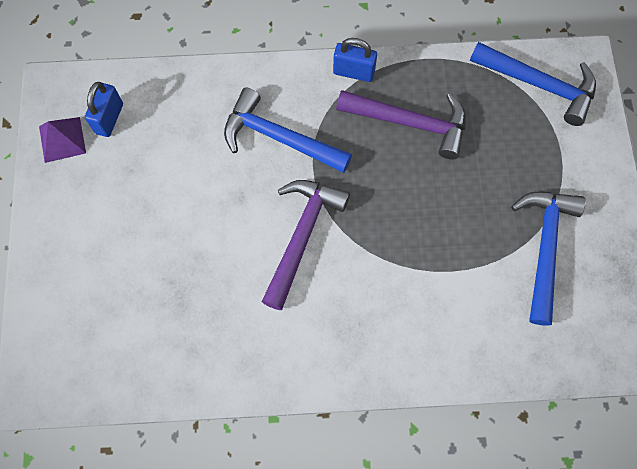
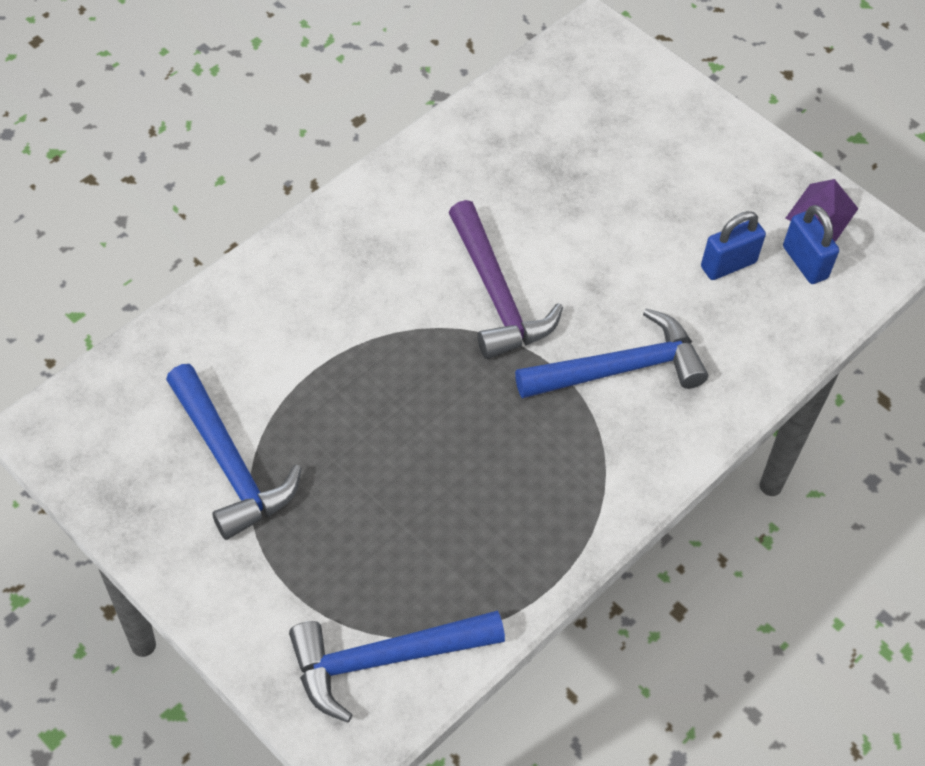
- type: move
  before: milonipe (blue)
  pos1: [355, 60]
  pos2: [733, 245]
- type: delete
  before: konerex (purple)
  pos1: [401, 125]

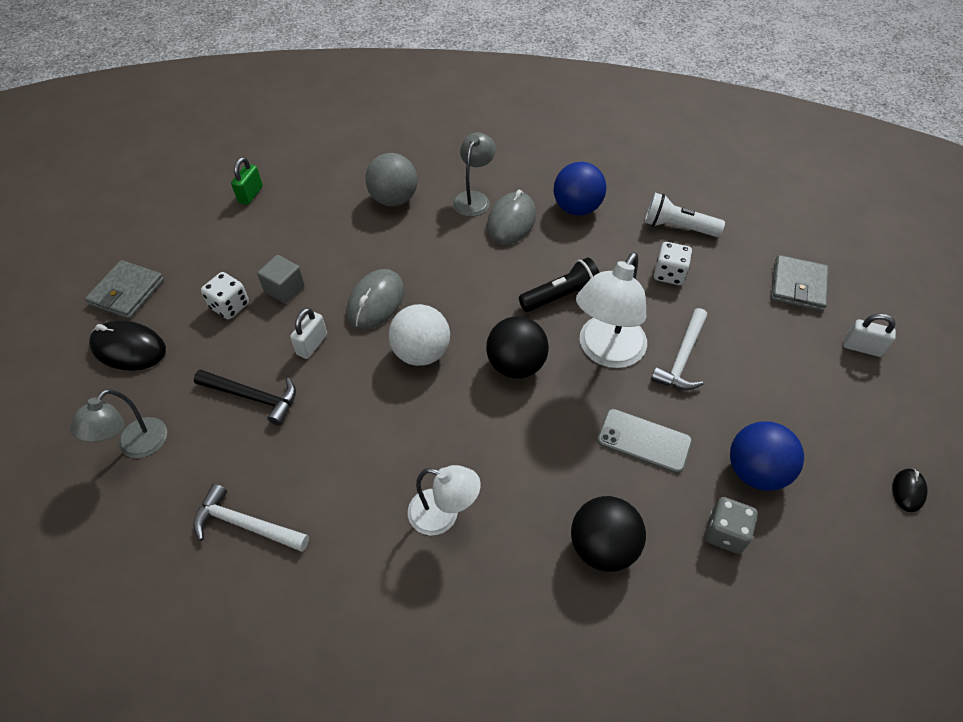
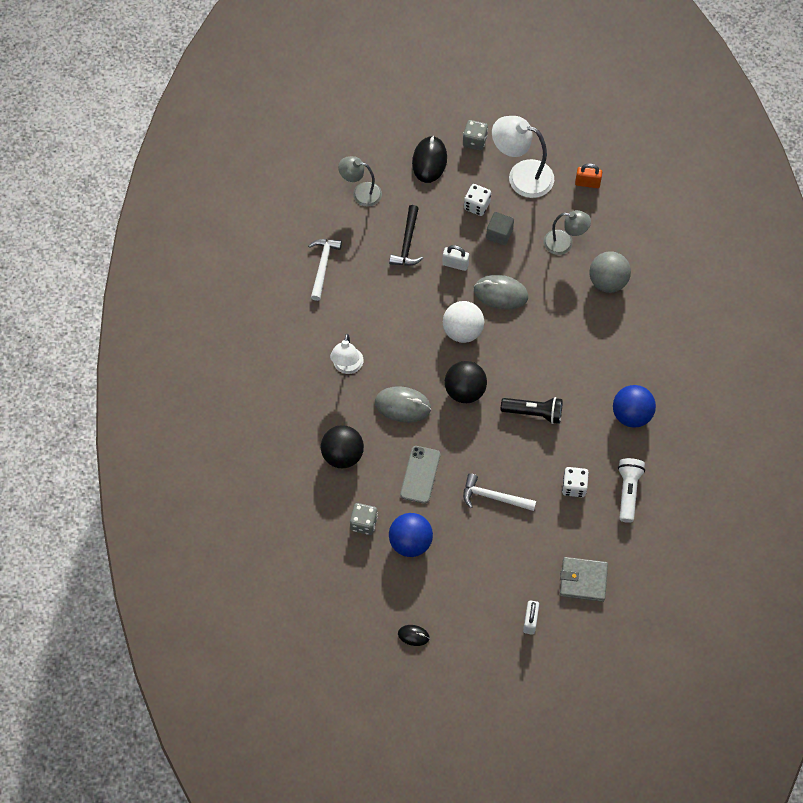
- type: move
  before: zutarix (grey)
  pos1: [511, 217]
  pos2: [403, 404]
- type: replace
  before: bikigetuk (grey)
  after: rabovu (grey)
  pos1: [124, 289]
  pos2: [475, 135]
- type: move
  before: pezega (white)
  pos1: [611, 310]
  pos2: [523, 157]
- type: rotate
  before: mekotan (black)
  pos1: [559, 285]
  pos2: [532, 410]
  turn: -45
- type: move
  before: pezega (grey)
  pos1: [474, 174]
  pos2: [567, 232]
- type: recolor
  before: milonipe (green)
  after: milonipe (orange)
  pos1: [247, 181]
  pos2: [588, 175]

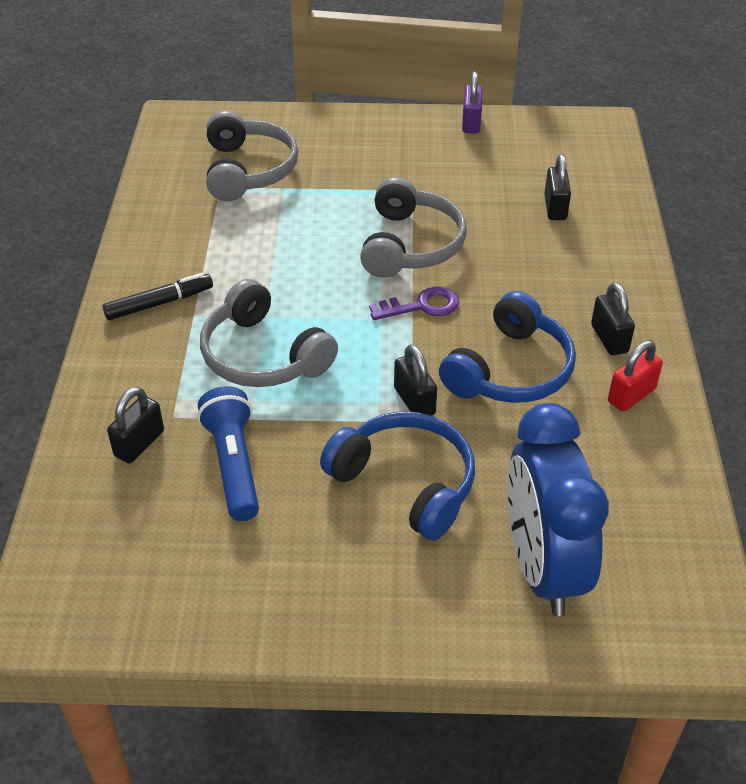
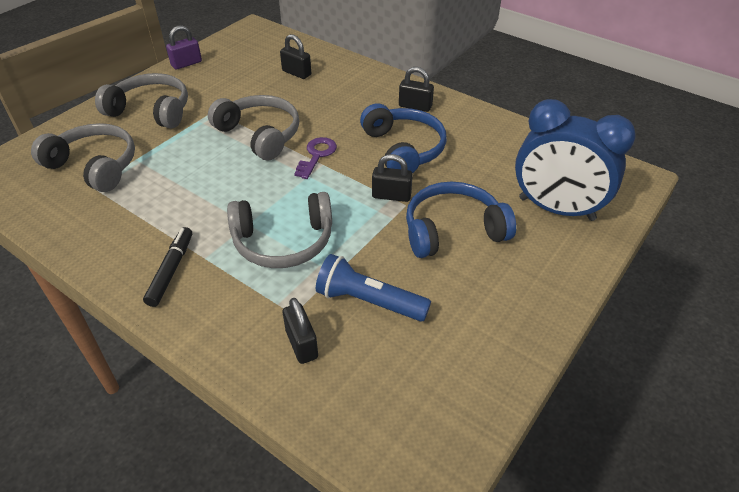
- type: insert
  after: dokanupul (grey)
  pos2: [141, 100]
- type: rotate
  before: milonipe (purple)
  pos1: [472, 102]
  pos2: [184, 47]
  turn: -75
- type: delete
  before: milonipe (red)
  pos1: [635, 376]

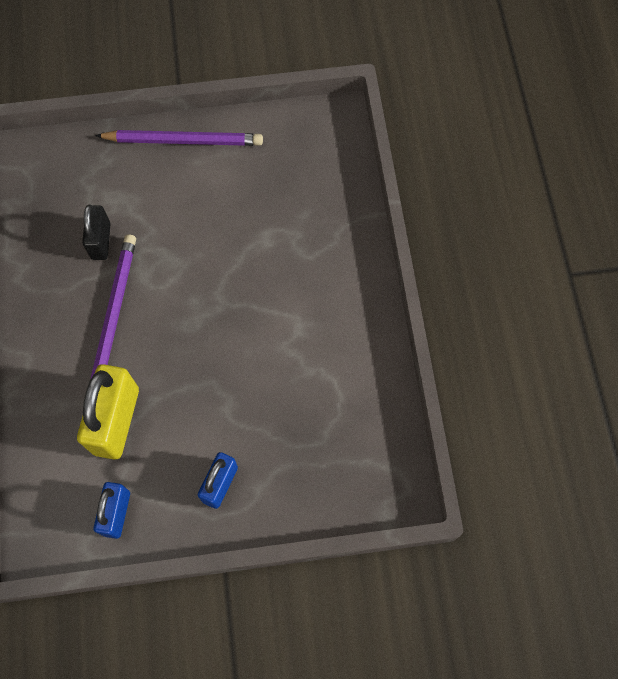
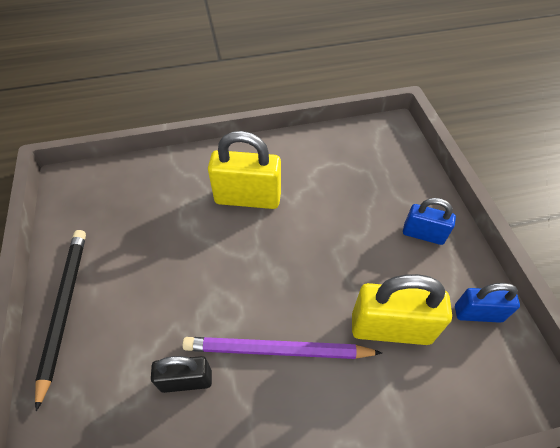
- type: recolor
  before: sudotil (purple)
  after: sudotil (black)
  pos1: [179, 138]
  pos2: [60, 320]
- type: insert
  after: milonipe (yellow)
  pos2: [244, 170]

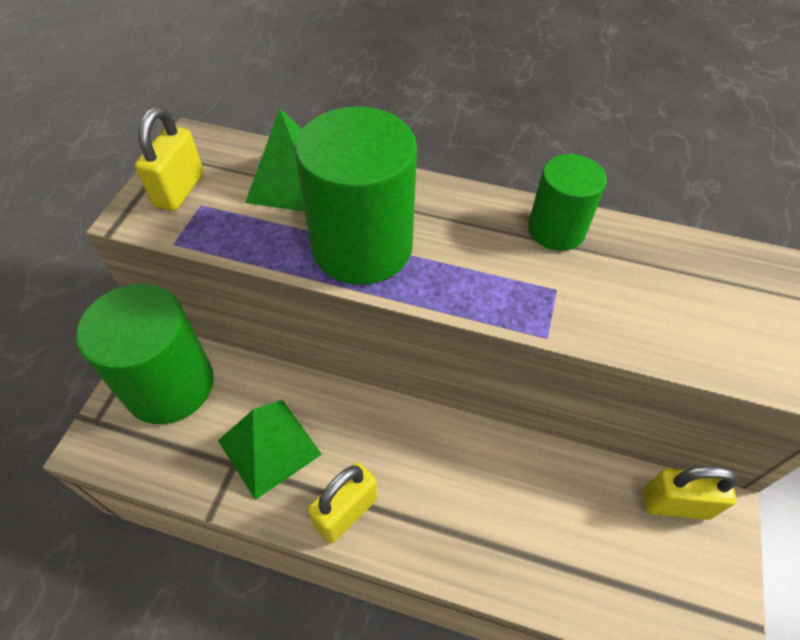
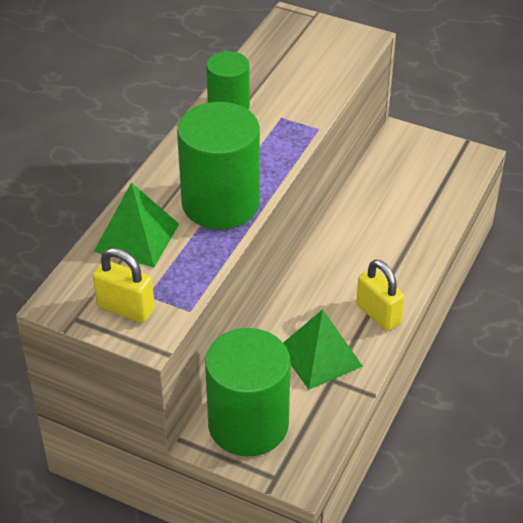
- type: delete
  before: milonipe (yellow)
  pos1: [690, 493]

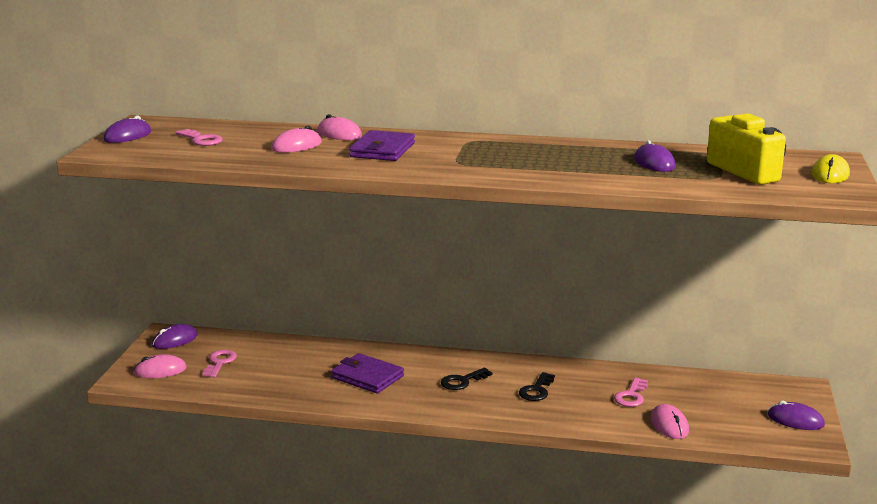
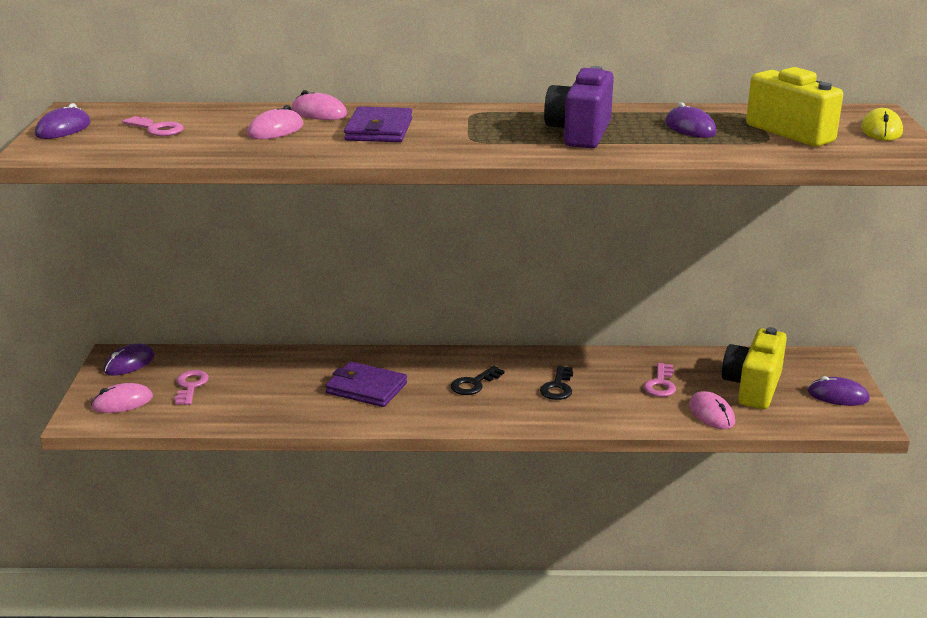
- type: insert
  after: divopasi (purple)
  pos2: [579, 107]
- type: insert
  after: divopasi (yellow)
  pos2: [754, 368]

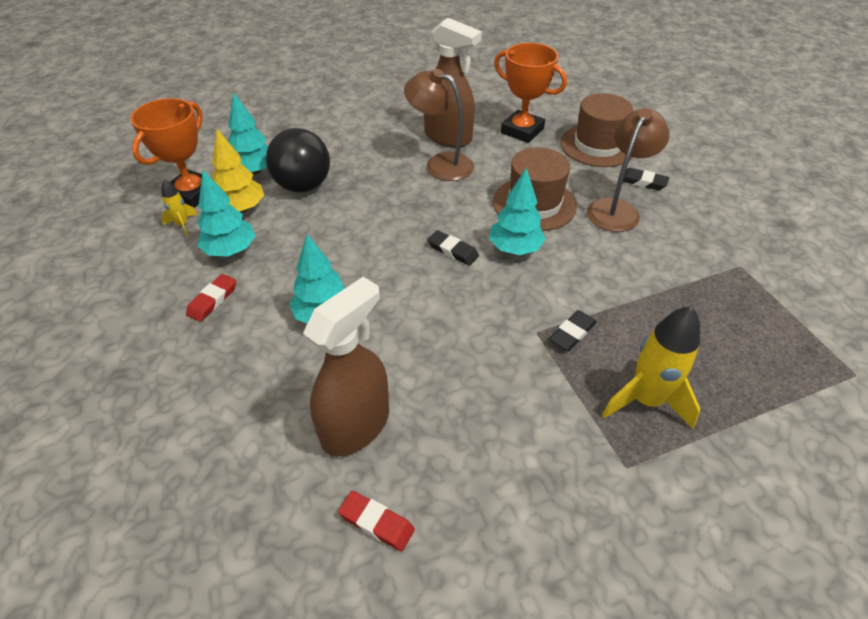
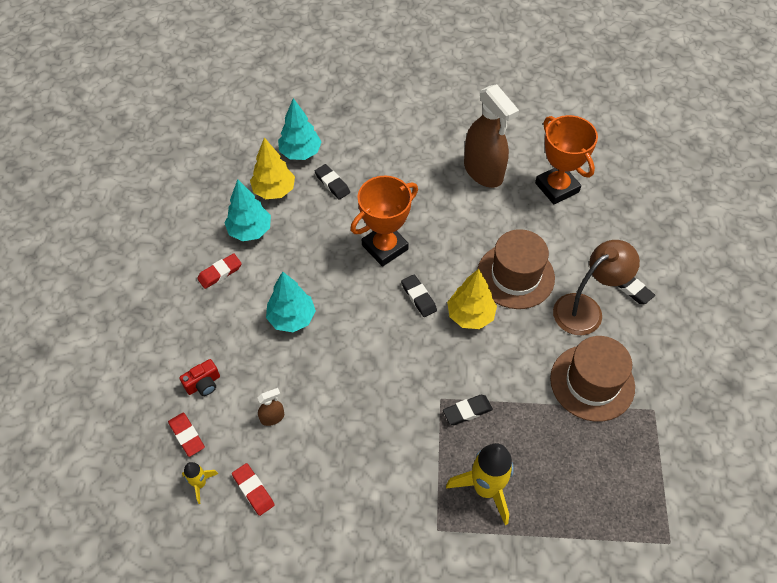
- type: insert
  after: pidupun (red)
  pos2: [186, 434]
- type: insert
  after: divopasi (red)
  pos2: [199, 377]
- type: move
  before: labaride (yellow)
  pos1: [179, 208]
  pos2: [200, 483]
- type: resize
  before: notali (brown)
  pos1: [346, 367]
  pos2: [271, 407]
  scale: 0.41
- type: replace
  before: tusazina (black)
  after: pidupun (black)
  pos1: [298, 160]
  pos2: [332, 182]
- type: move
  before: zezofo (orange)
  pos1: [171, 153]
  pos2: [384, 221]
- type: recolor
  before: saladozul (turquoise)
  after: saladozul (yellow)
  pos1: [517, 211]
  pos2: [472, 299]
- type: move
  before: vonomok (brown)
  pos1: [597, 130]
  pos2: [592, 379]
- type: delete
  before: pezega (brown)
  pos1: [439, 124]

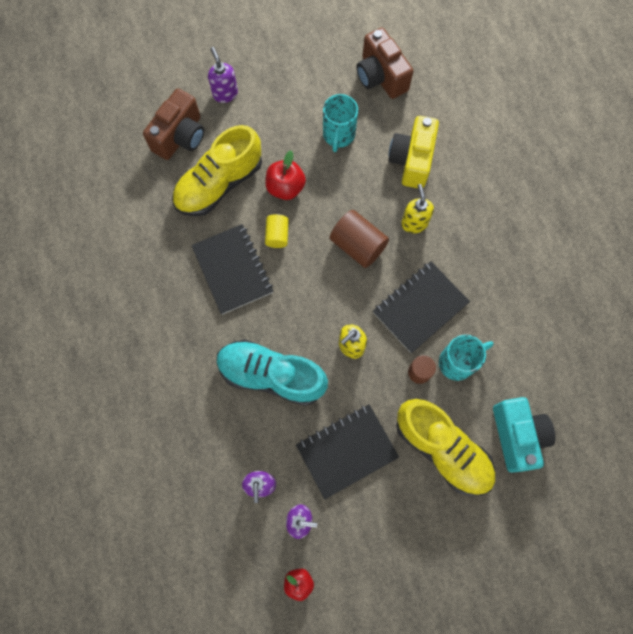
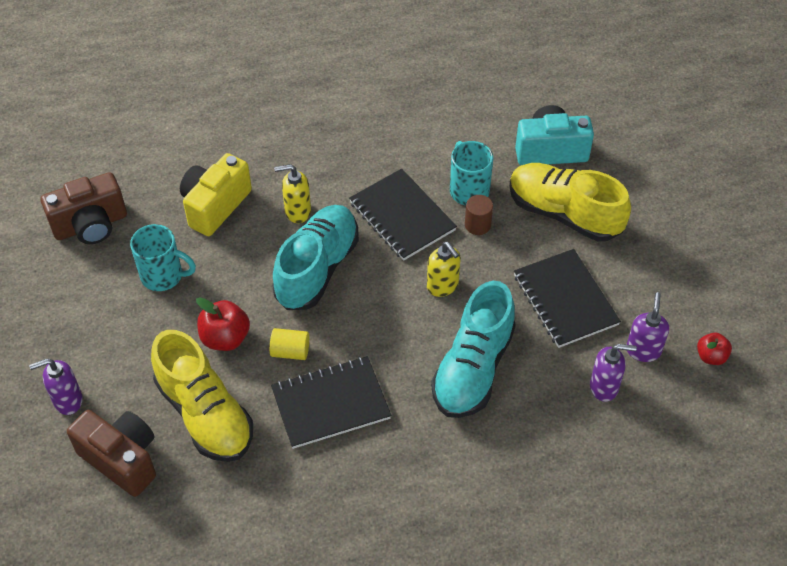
- type: rotate
  before: divopasi (yellow)
  pos1: [413, 152]
  pos2: [216, 194]
  turn: 105
- type: replace
  before: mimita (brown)
  after: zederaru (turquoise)
  pos1: [359, 239]
  pos2: [315, 257]
- type: rotate
  before: zederaru (yellow)
  pos1: [445, 447]
  pos2: [570, 202]
  turn: -105

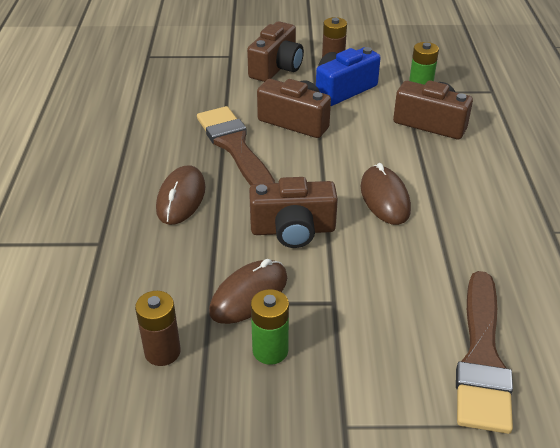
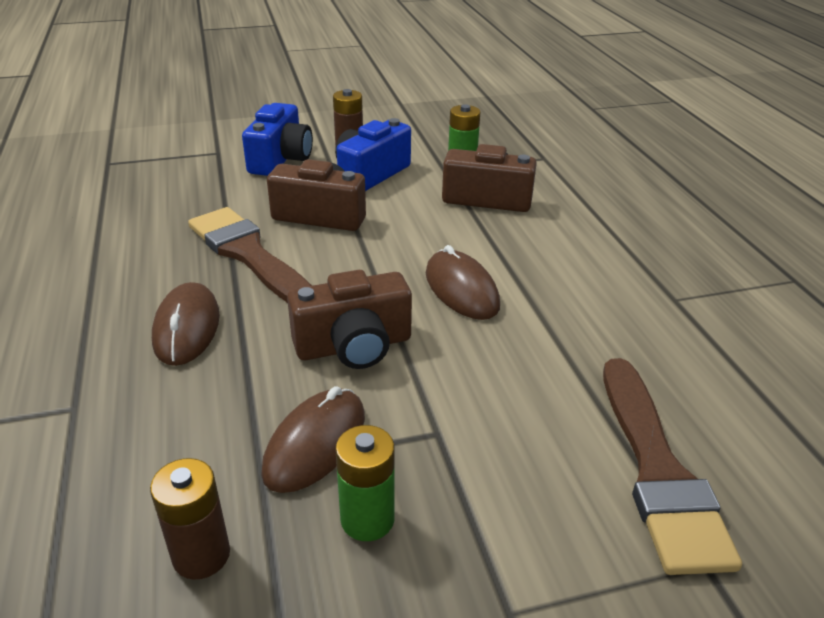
- type: recolor
  before: divopasi (brown)
  after: divopasi (blue)
  pos1: [275, 51]
  pos2: [277, 139]

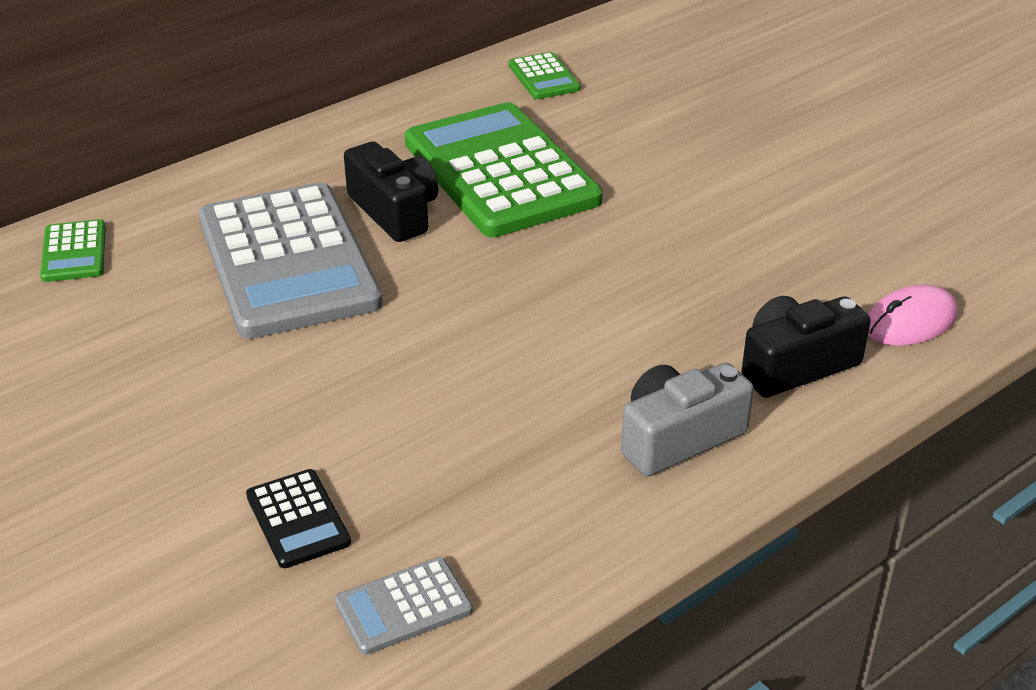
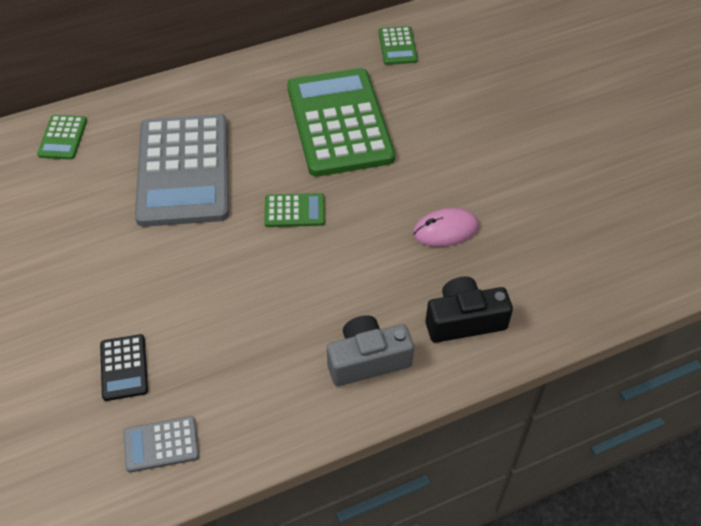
- type: insert
  after: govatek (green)
  pos2: [294, 210]
- type: move
  before: zutarix (pink)
  pos1: [913, 315]
  pos2: [446, 227]
- type: delete
  before: divopasi (black)
  pos1: [391, 191]

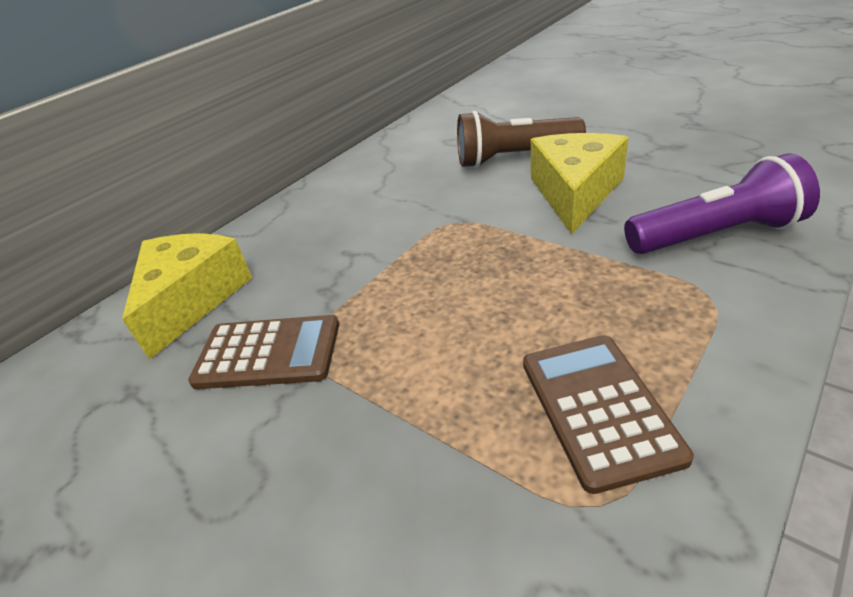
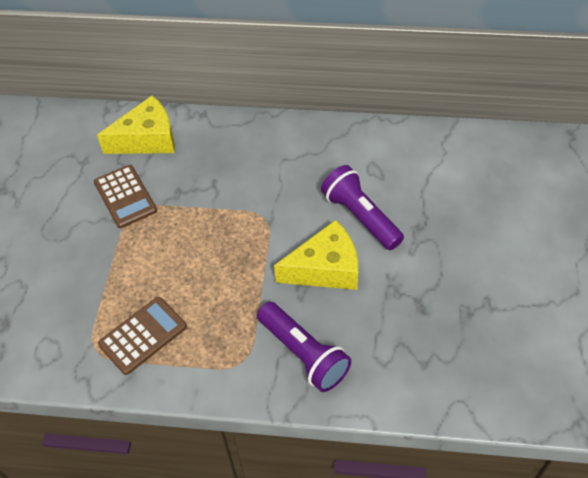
- type: recolor
  before: mekotan (brown)
  after: mekotan (purple)
  pos1: [521, 139]
  pos2: [362, 207]

